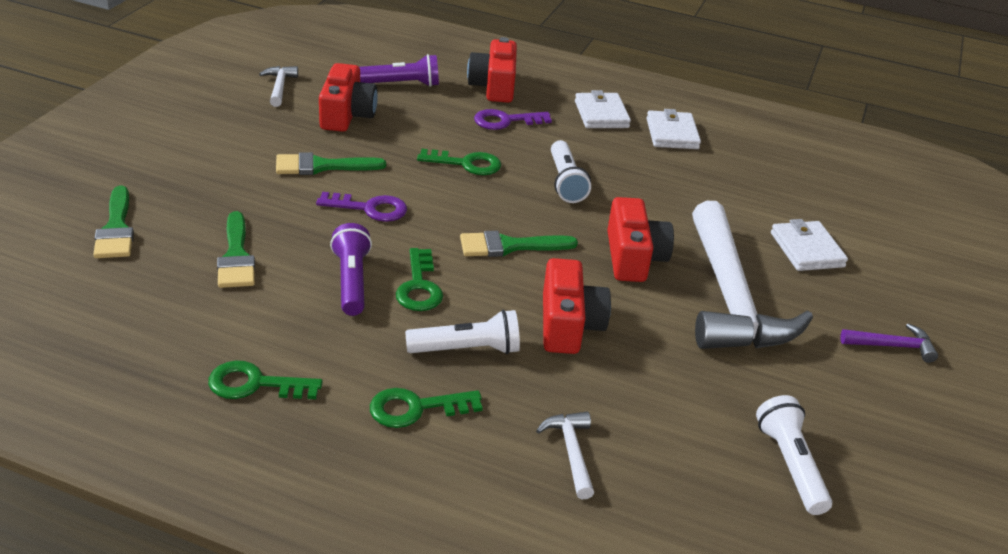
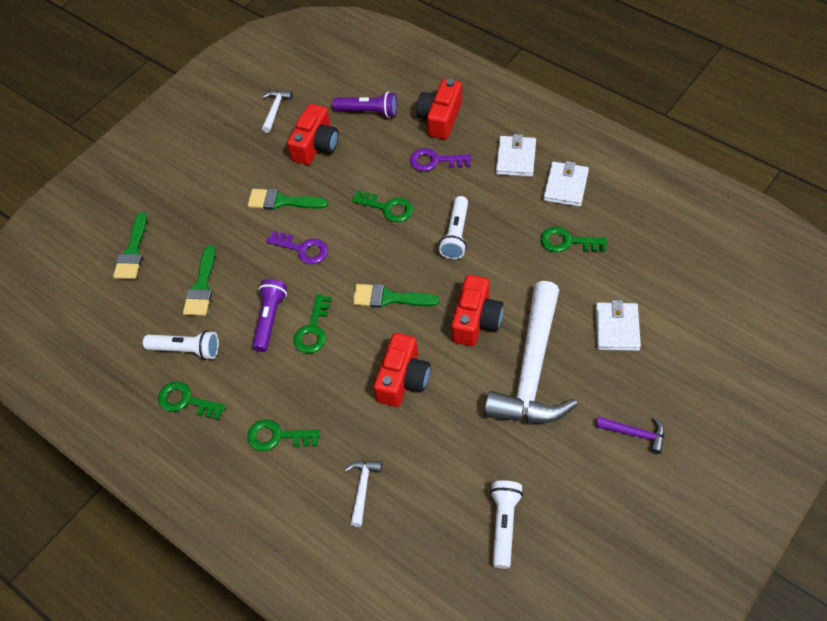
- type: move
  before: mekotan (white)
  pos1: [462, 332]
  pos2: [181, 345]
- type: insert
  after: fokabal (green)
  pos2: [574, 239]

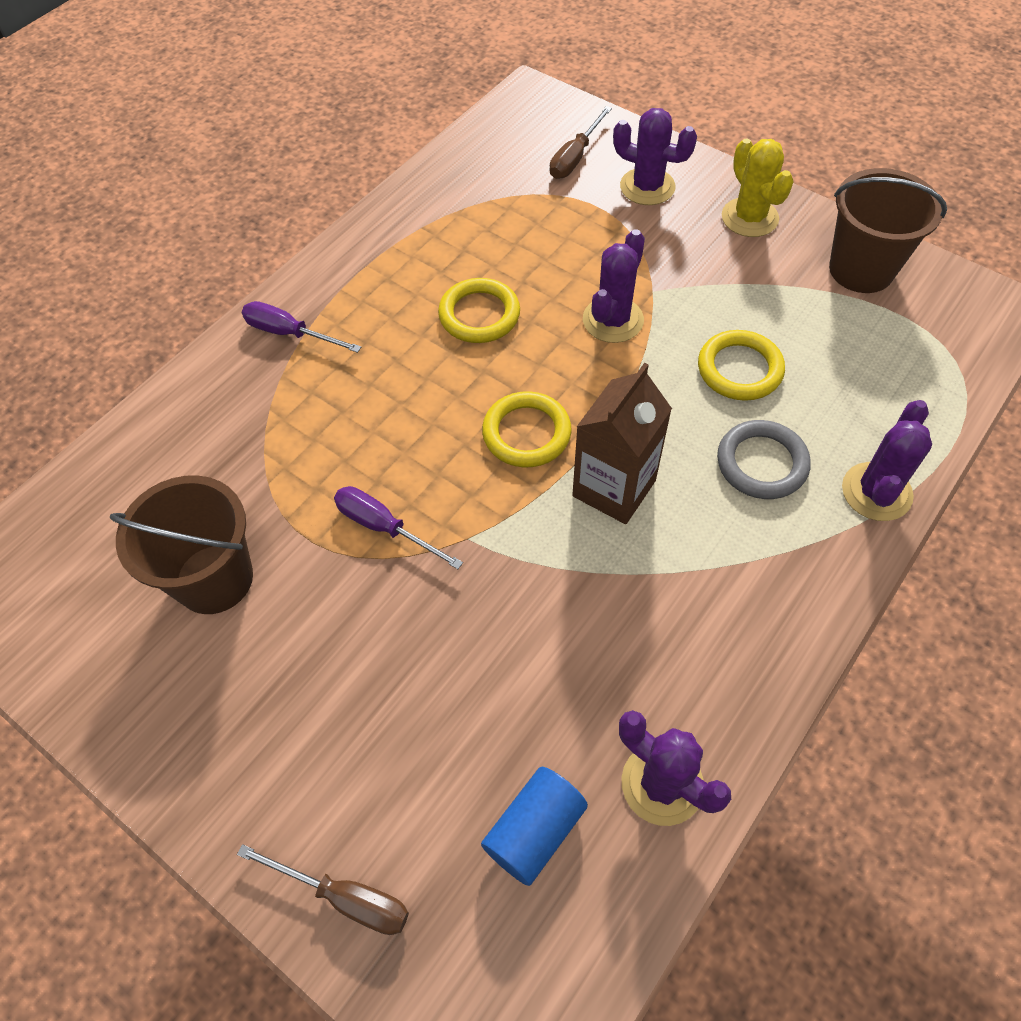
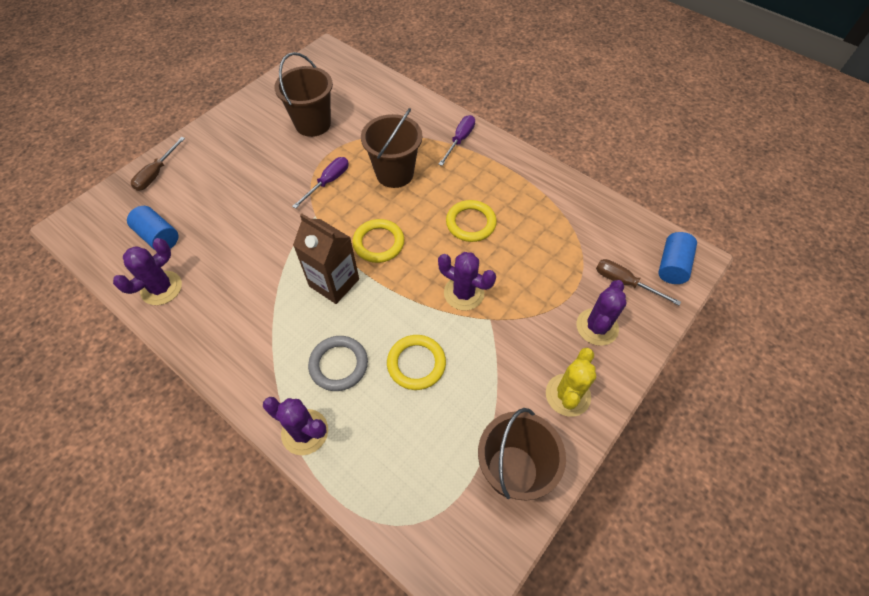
- type: insert
  after: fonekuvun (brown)
  pos2: [391, 148]
- type: rotate
  before: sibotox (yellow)
  pos1: [758, 188]
  pos2: [571, 382]
  turn: -45
- type: insert
  after: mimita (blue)
  pos2: [677, 258]

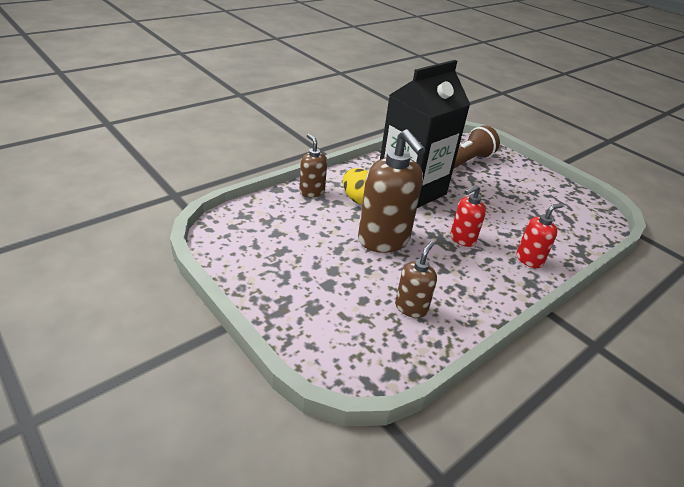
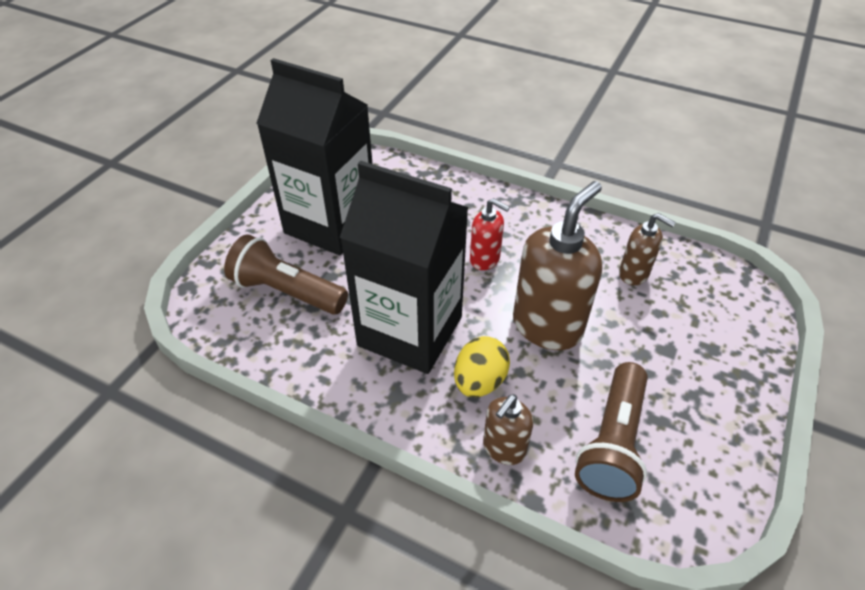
- type: insert
  after: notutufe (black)
  pos2: [315, 156]
- type: insert
  after: mekotan (brown)
  pos2: [611, 432]
- type: rotate
  before: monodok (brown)
  pos1: [416, 279]
  pos2: [647, 249]
  turn: -150
- type: delete
  before: monodok (red)
  pos1: [540, 235]

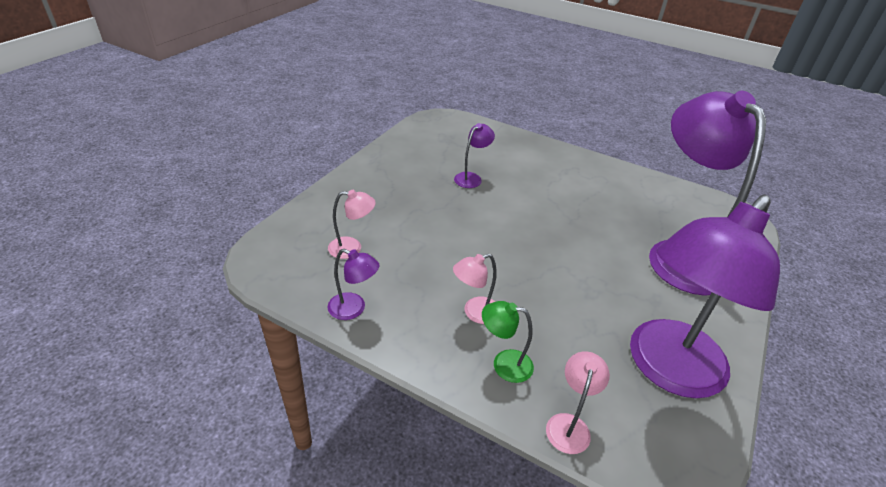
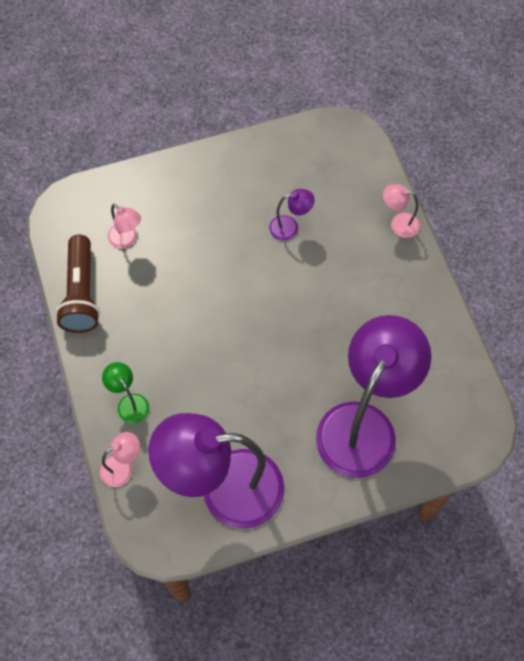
- type: replace
  before: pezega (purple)
  after: mekotan (brown)
  pos1: [353, 284]
  pos2: [77, 284]
- type: move
  before: pezega (pink)
  pos1: [475, 289]
  pos2: [401, 211]

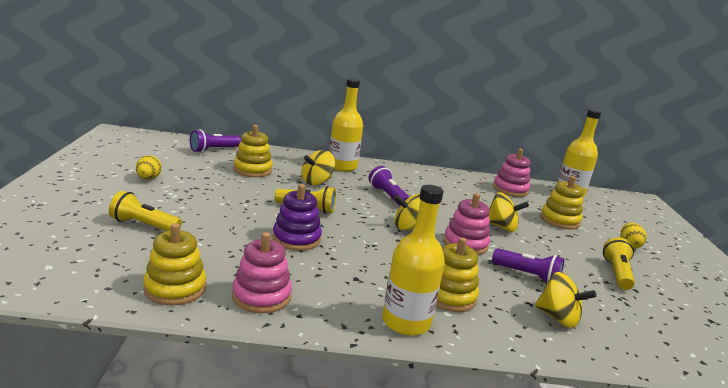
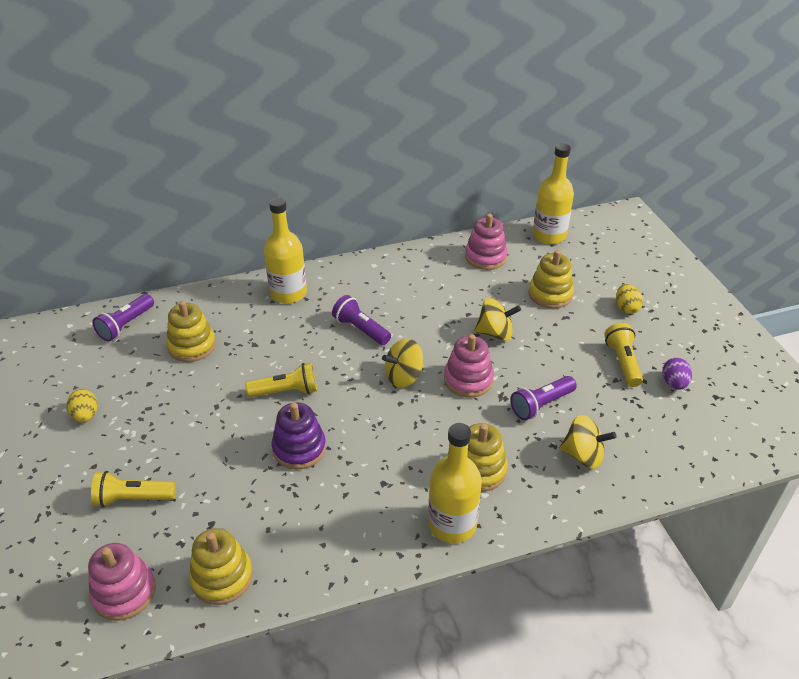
- type: move
  before: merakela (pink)
  pos1: [262, 273]
  pos2: [122, 582]
- type: rotate
  before: mekotan (purple)
  pos1: [528, 266]
  pos2: [543, 398]
  turn: 135
- type: insert
  after: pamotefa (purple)
  pos2: [677, 374]
- type: delete
  before: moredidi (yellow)
  pos1: [318, 167]

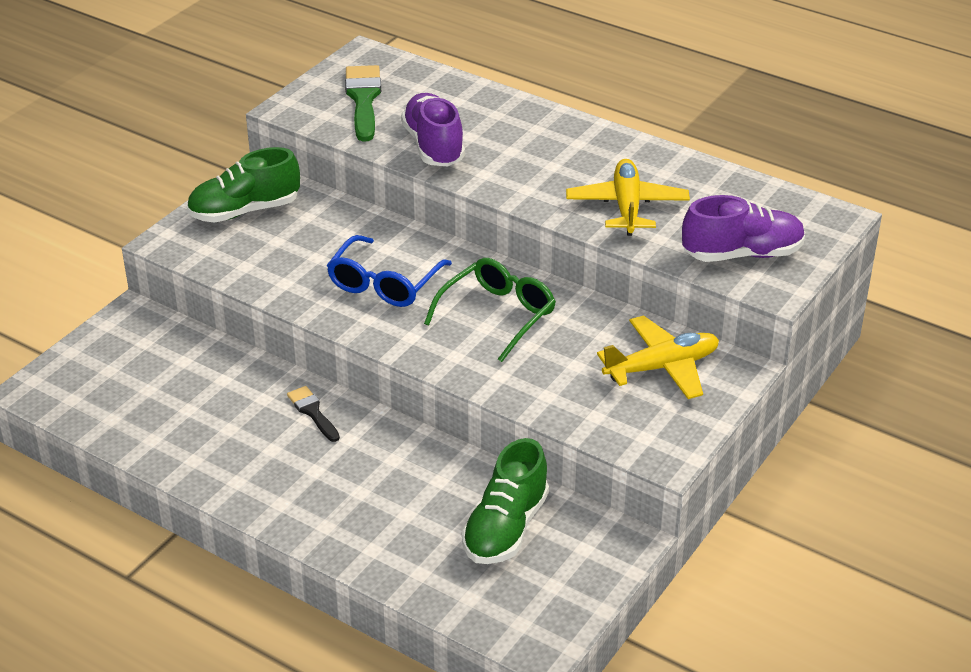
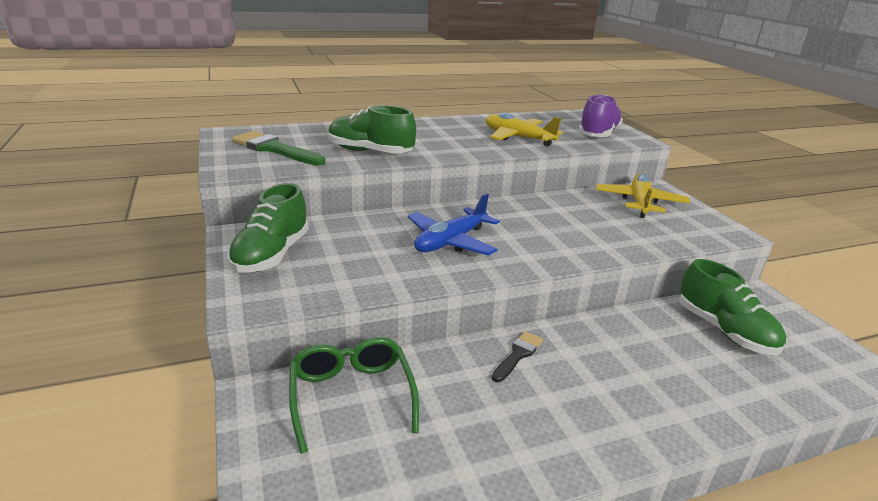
- type: move
  before: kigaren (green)
  pos1: [490, 310]
  pos2: [354, 395]
- type: recolor
  before: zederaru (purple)
  after: zederaru (green)
  pos1: [433, 129]
  pos2: [372, 130]
- type: replace
  before: kigaren (blue)
  after: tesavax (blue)
  pos1: [389, 271]
  pos2: [453, 224]
- type: rotate
  before: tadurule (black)
  pos1: [313, 414]
  pos2: [517, 356]
  turn: 120

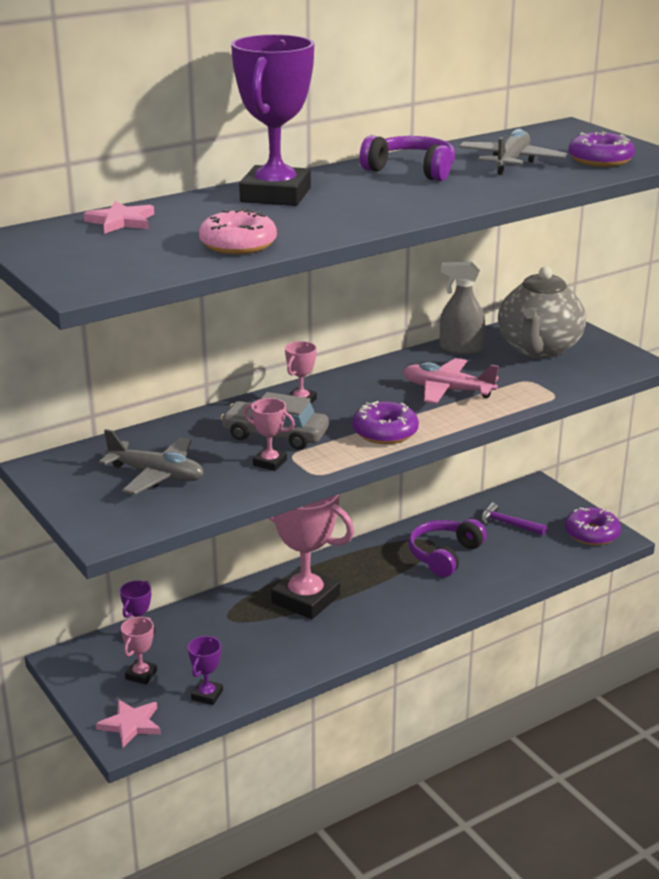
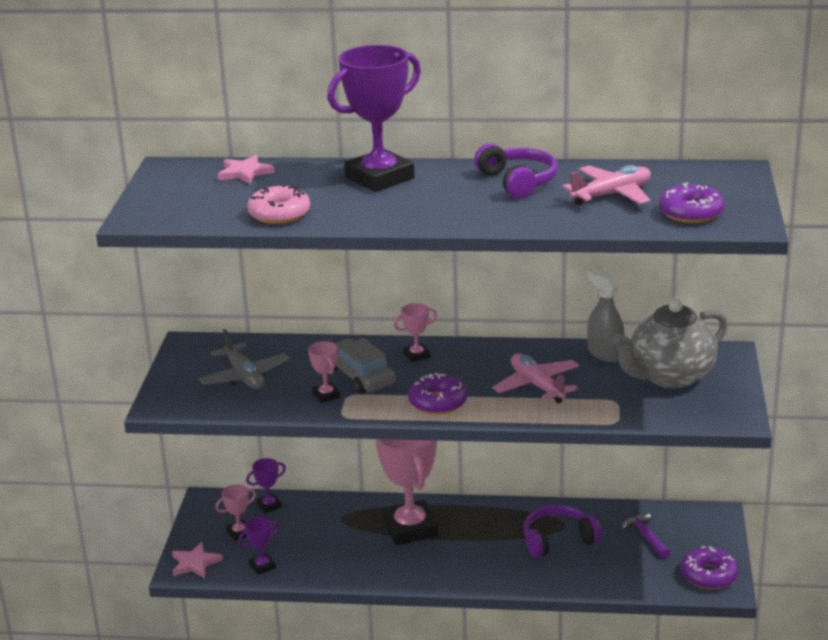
- type: recolor
  before: tesavax (grey)
  after: tesavax (pink)
  pos1: [513, 152]
  pos2: [606, 185]

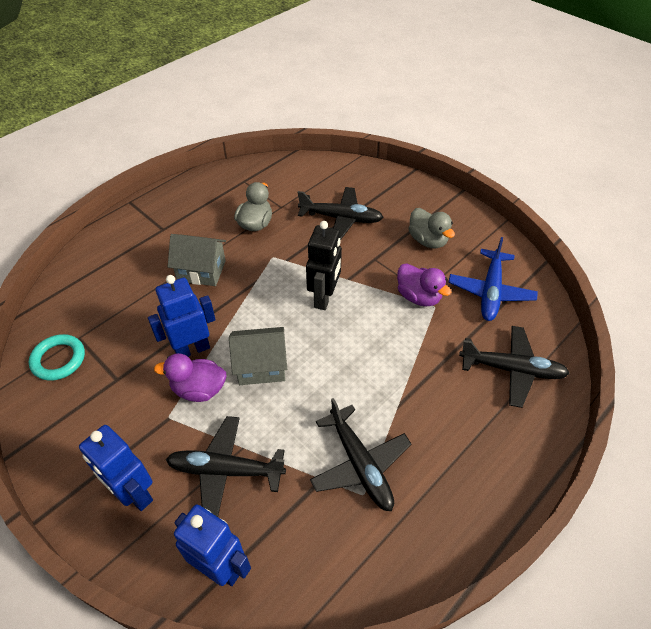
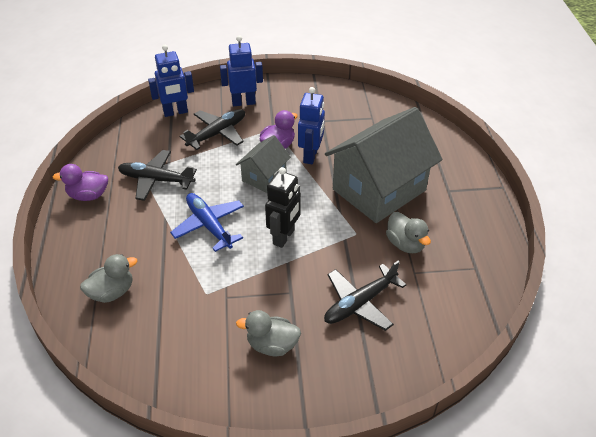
- type: move
  before: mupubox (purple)
  pos1: [424, 284]
  pos2: [80, 182]
- type: replace
  before: tesavax (black)
  after: mupubox (grey)
  pos1: [514, 367]
  pos2: [108, 278]
- type: move
  before: tesavax (blue)
  pos1: [493, 279]
  pos2: [207, 222]
- type: rotate
  before: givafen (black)
  pos1: [324, 265]
  pos2: [283, 207]
  turn: -120
- type: resize
  before: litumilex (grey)
  pos1: [197, 260]
  pos2: [384, 165]
  scale: 2.01
- type: delete
  before: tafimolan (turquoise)
  pos1: [57, 357]

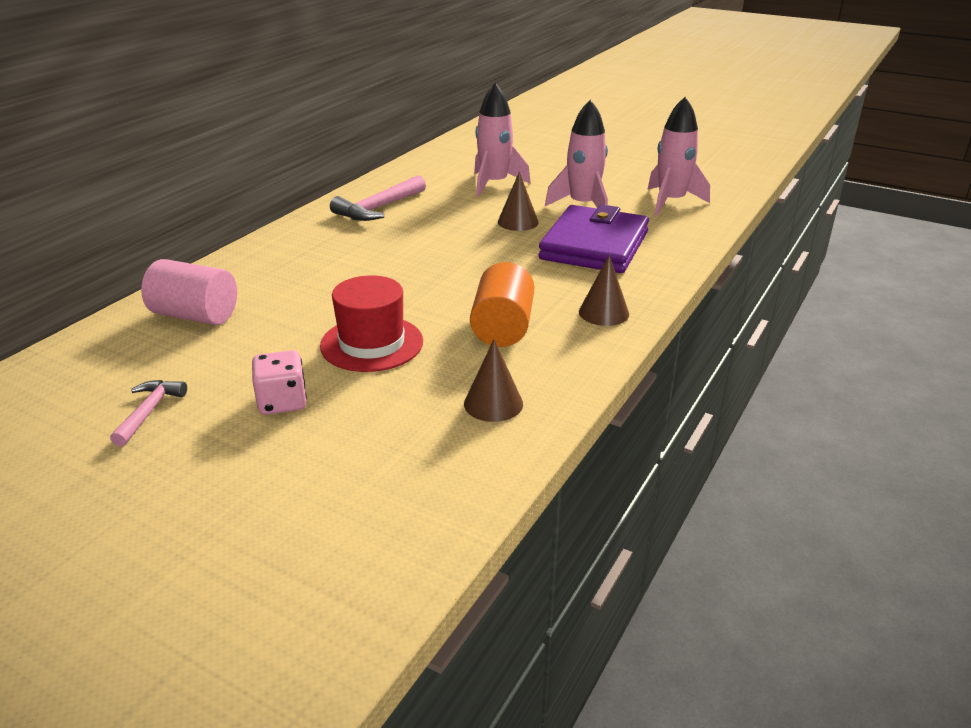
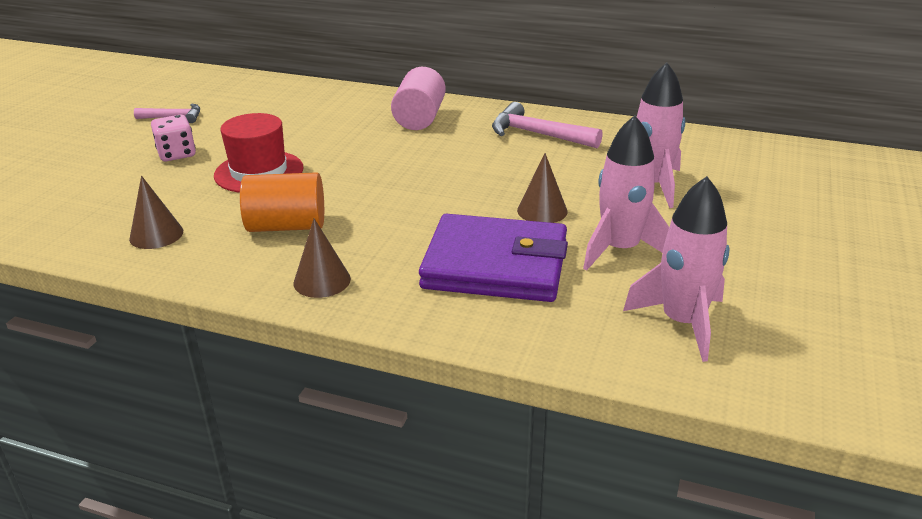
- type: move
  before: mimita (pink)
  pos1: [189, 292]
  pos2: [418, 98]

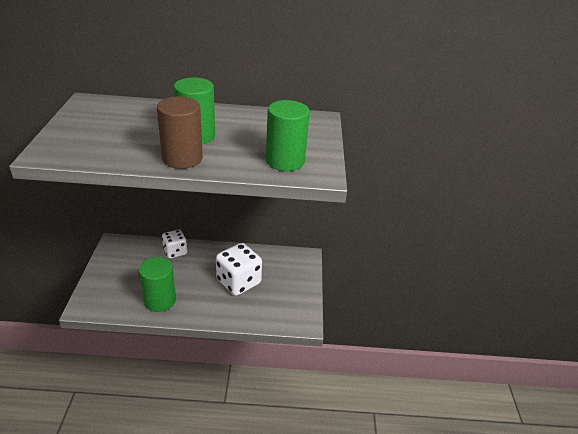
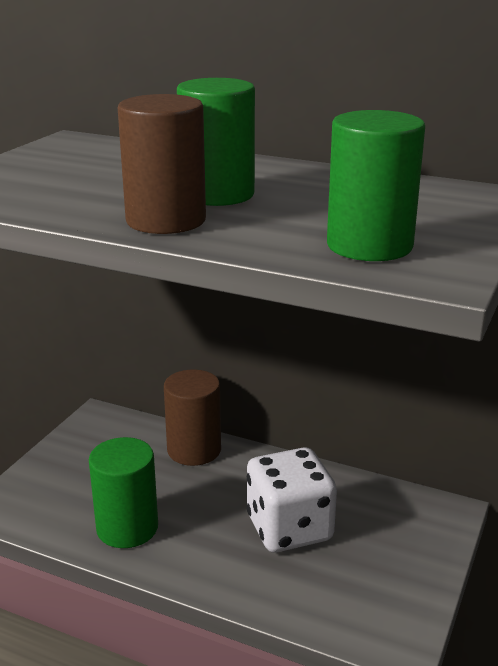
- type: replace
  before: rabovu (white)
  after: mimita (brown)
  pos1: [174, 243]
  pos2: [192, 418]

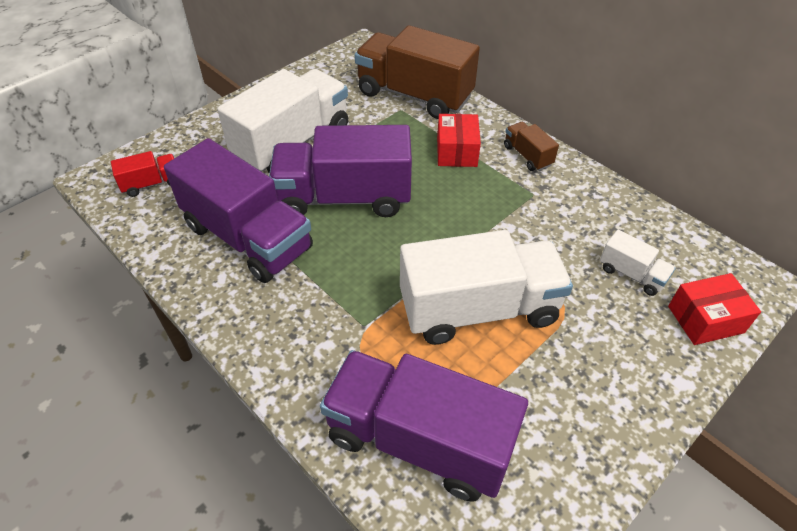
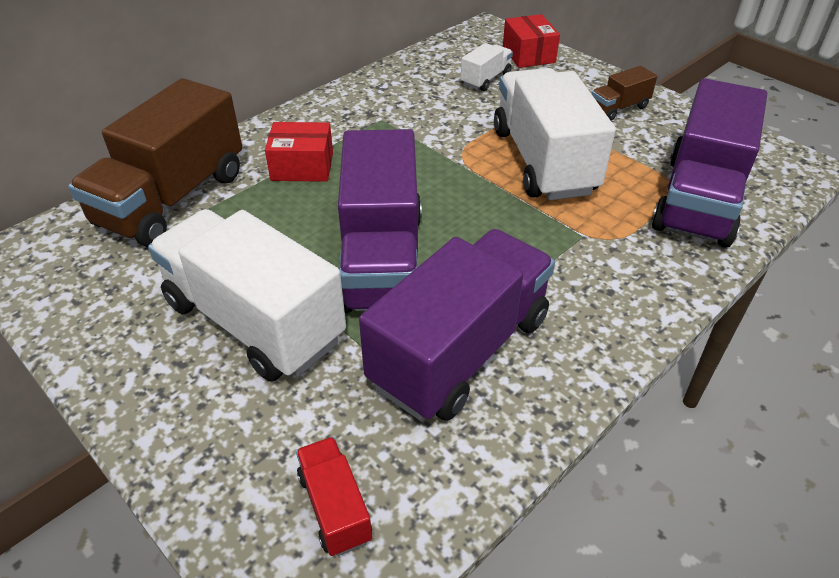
- type: move
  before: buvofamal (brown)
  pos1: [531, 146]
  pos2: [624, 92]

